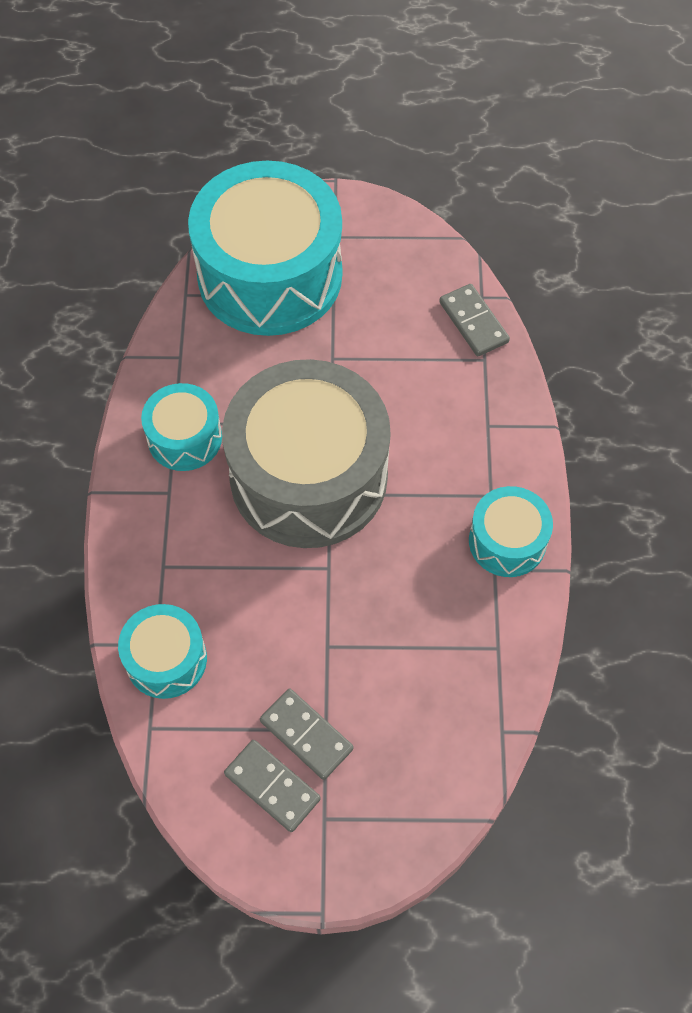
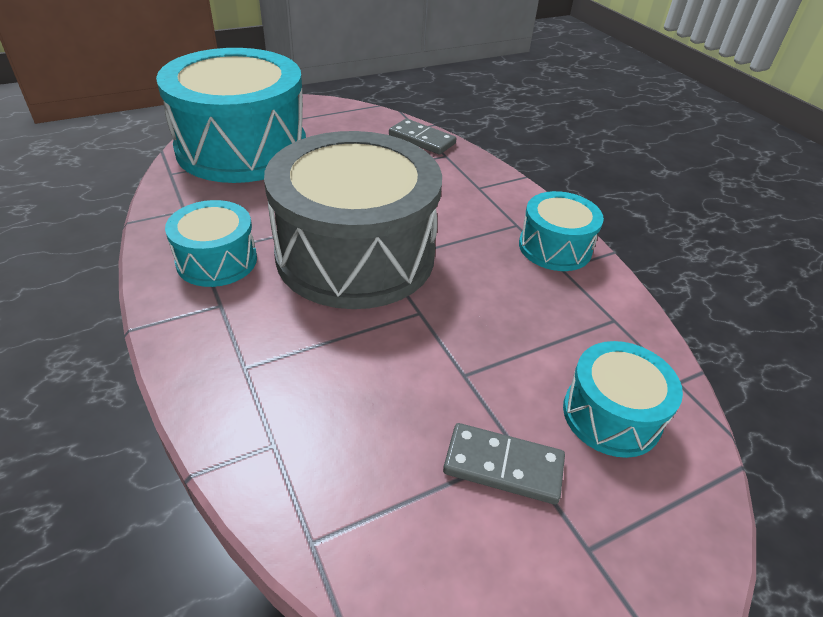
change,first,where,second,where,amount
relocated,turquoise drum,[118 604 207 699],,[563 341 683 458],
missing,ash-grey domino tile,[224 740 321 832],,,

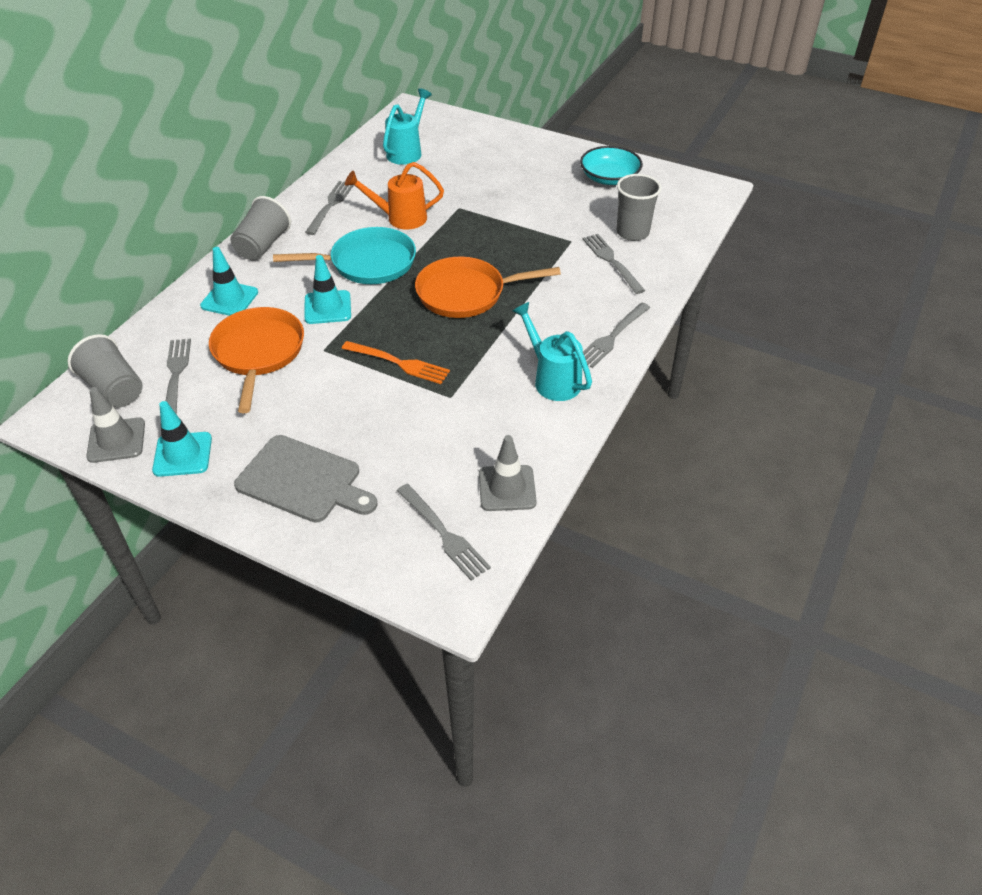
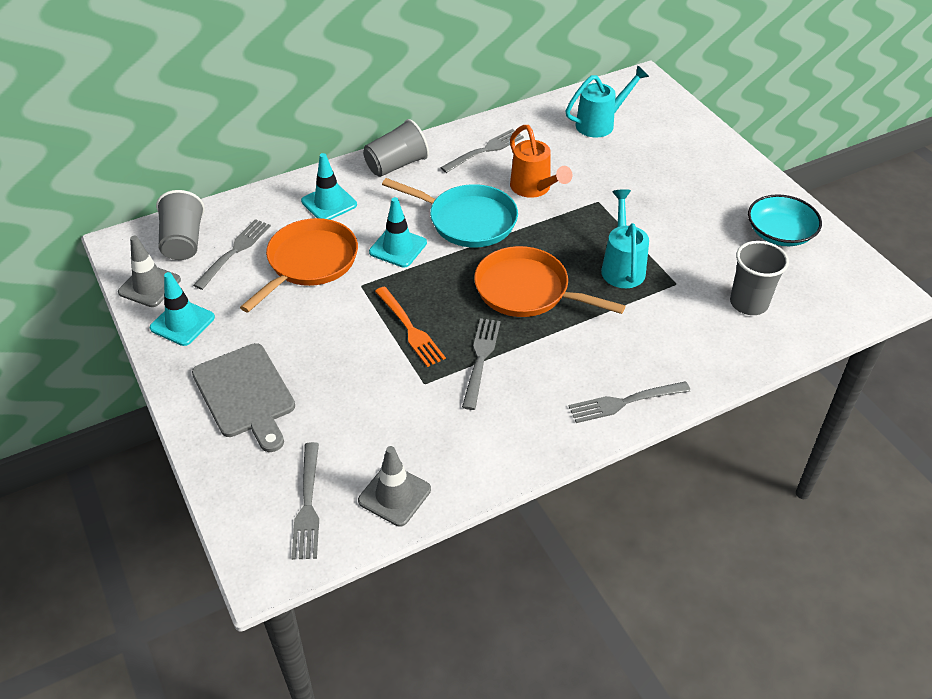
change,first,where,second,where,amount
relocated,ash-grey fork,[582 234 645 294],,[462 318 500 410],
spun,orange-coloured sprinkling can,[345 162 444 229],,[510 125 572 198],150 degrees counterclockwise
relocated,turquoise sprinkling can,[512 302 592 401],,[601 189 649 288],

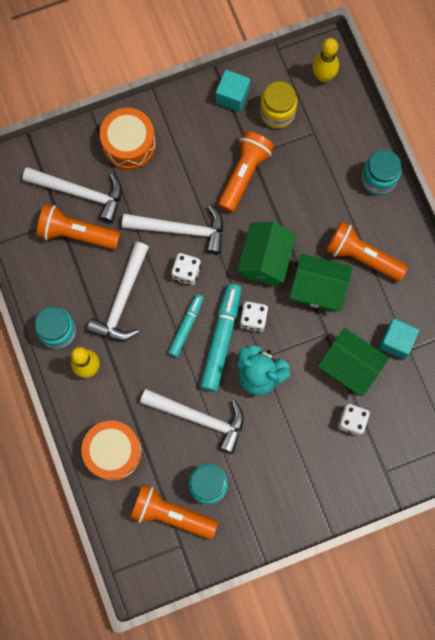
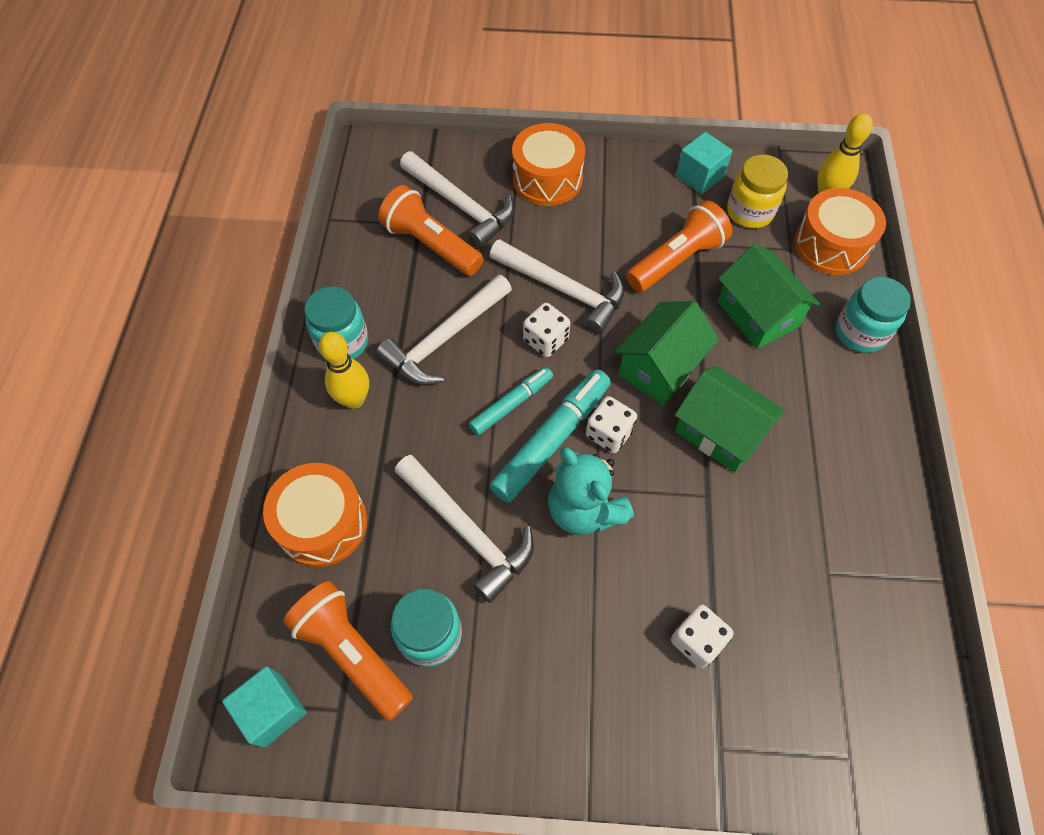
change,first,where,second,where,amount
relocated,turquoise solid cube,[379 318 419 359],,[222 666 307 748],
relocated,green toy house,[318 328 389 397],,[718 244 820 349],
appeared,,,orange-coloured drum,[794 188 886 275],
missing,orange-coloured pocket torch,[326 222 408 281],,,

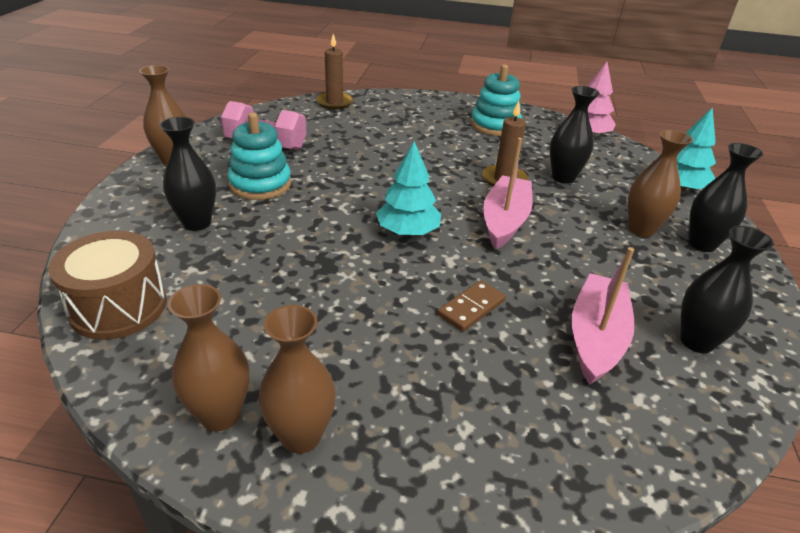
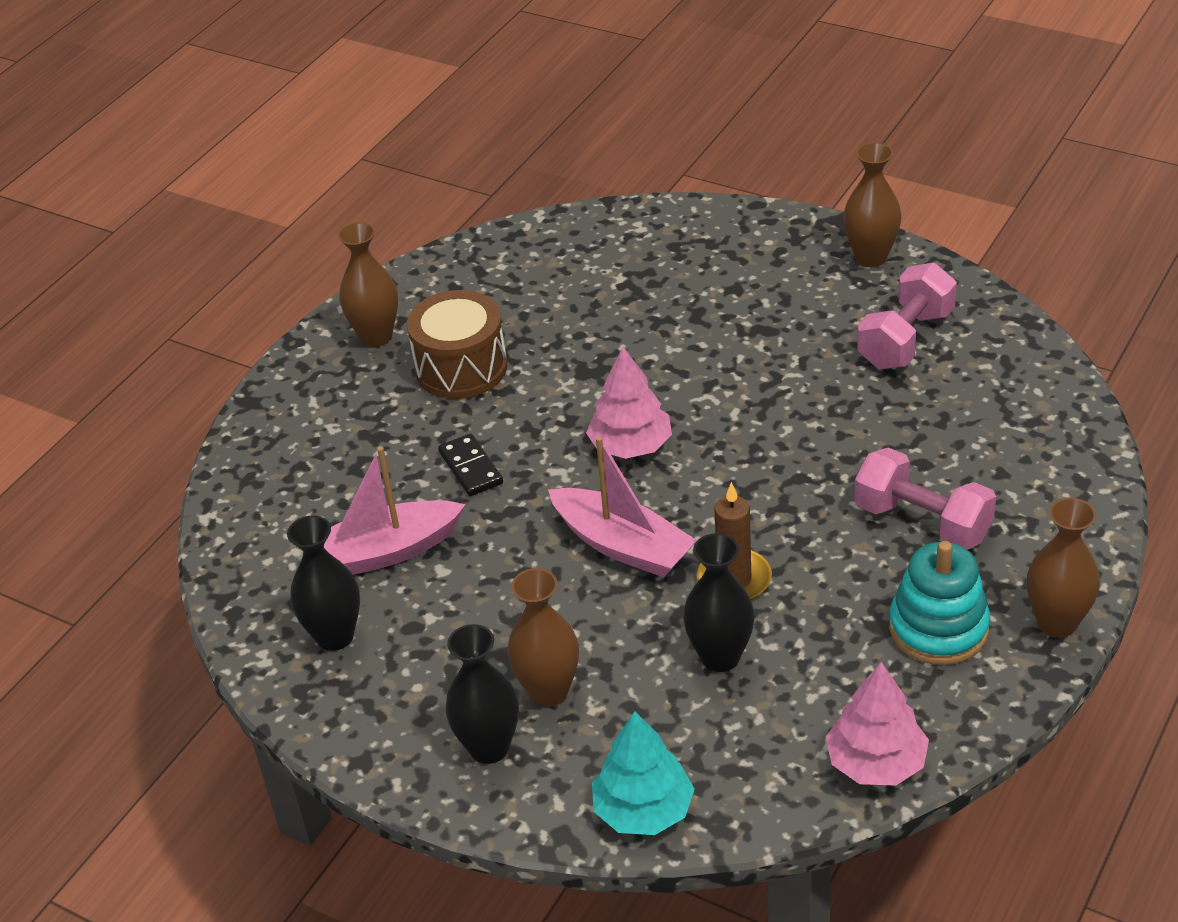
change,first,where,second,where,amount
spun,rosy sailboat,[572 247 634 385],,[324 446 466 575],120 degrees clockwise
relocated,russet drum,[48 231 167 340],,[407 290 507 399],
colour,russet domino tile,[437 280 506 332],jet-black domino tile,[438 433 503 496],
colour,turquoise tree,[376 141 441 236],rosy tree,[586 347 672 459],
appeared,,,rosy hand weight,[855 447 996 550],
relocated,russet flower vase,[168 284 249 431],,[1027 497 1100 638],
missing,jet-black flower vase,[160 117 216 231],,,
missing,turquoise stacking rings,[227 113 291 200],,,
missing,russet wax candle,[316 34 353 110],,,

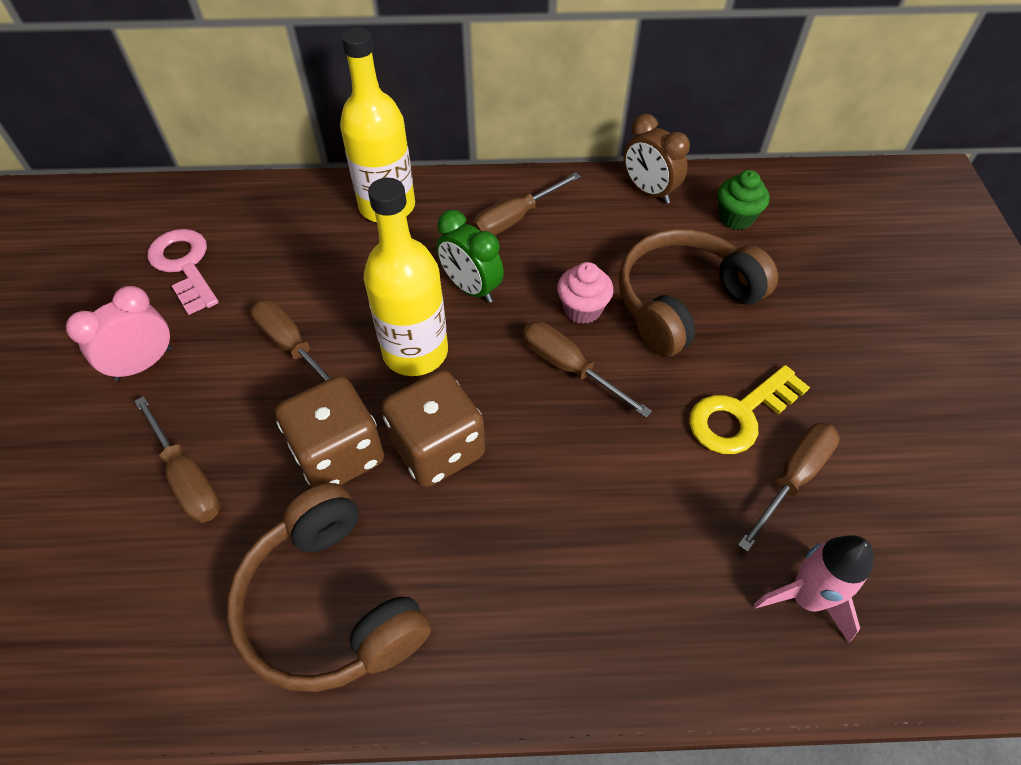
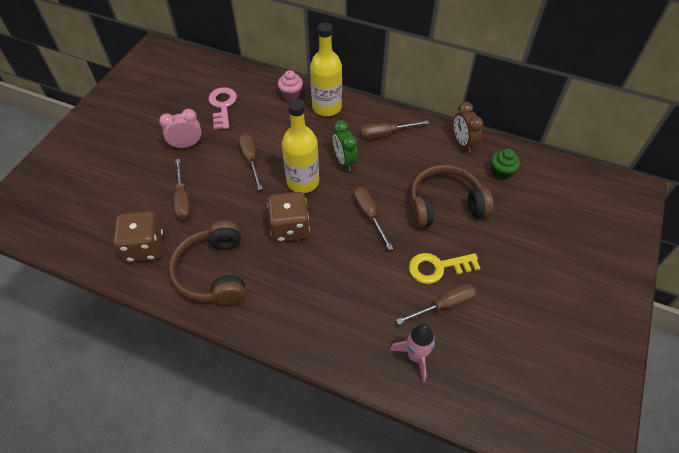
change,first,where,second,where,amount
relocated,russet die,[275 376 384 488],,[113 211 163 262],
relocated,rosy muffin,[557 262 613 324],,[278 70 303 100],

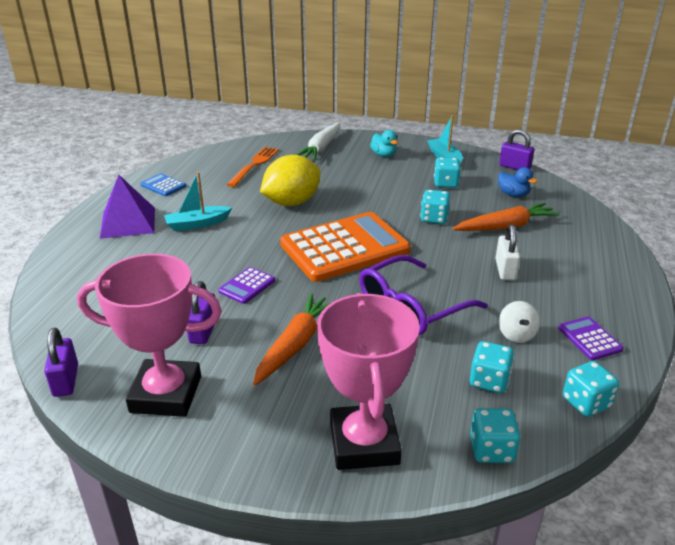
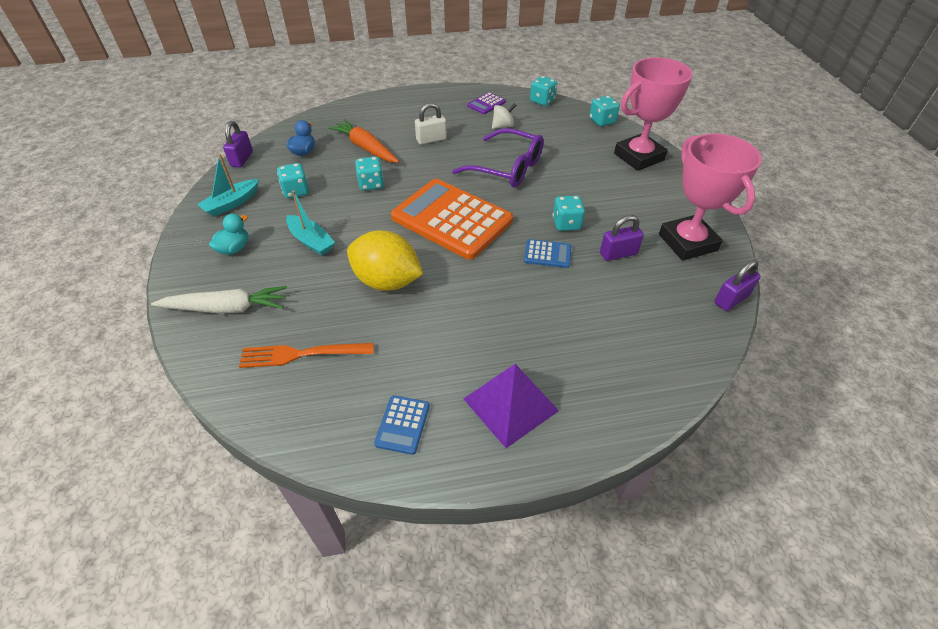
change,first,where,second,where,amount
relocated,turquoise sailboat,[164 172 232 231],,[286 191 335 256],
colour,purple adding machine,[218 267 275 304],cobalt adding machine,[524 239 571 268],
relocated,turquoise die,[470 341 514 393],,[552 195 585 231],
missing,orange-coloured carrot,[253 293 332 386],,,

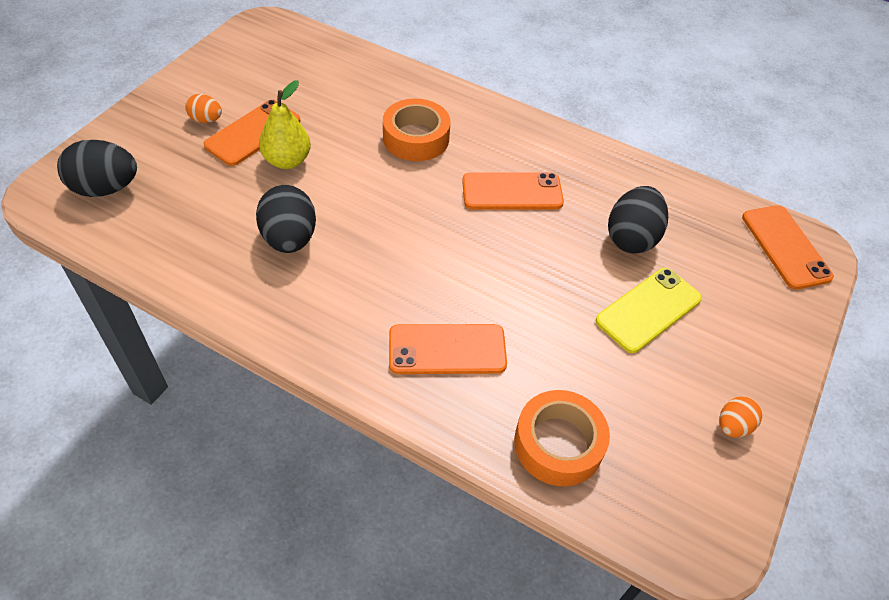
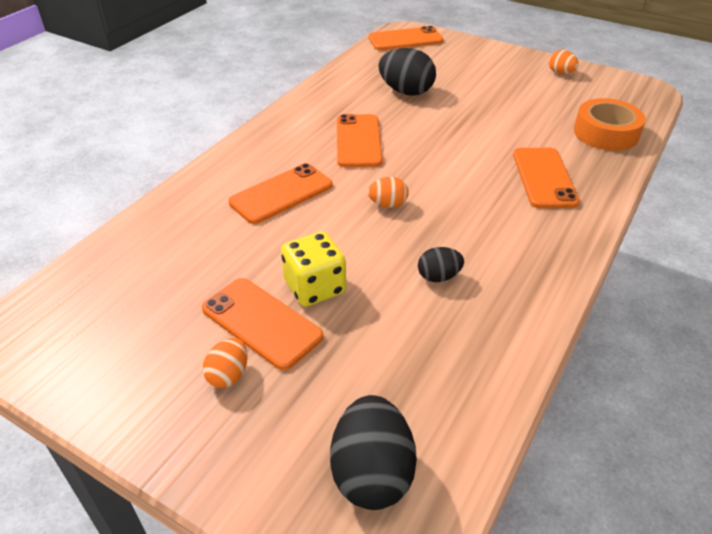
change,first,where,second,where,amount
exchanged,orange-coloured roll of tape,[383 98 450 161],orange-coloured mobile phone,[229 163 333 224],
exchanged,yellow pear,[259 80 311 169],yellow die,[281 231 346 307],
appeared,,,orange-coloured toy egg,[368 177 409 208],
size,jet-black toy egg,[256 185 316 253],,[418 247 464 282],x0.55
missing,yellow mobile phone,[596 268 702 353],,,

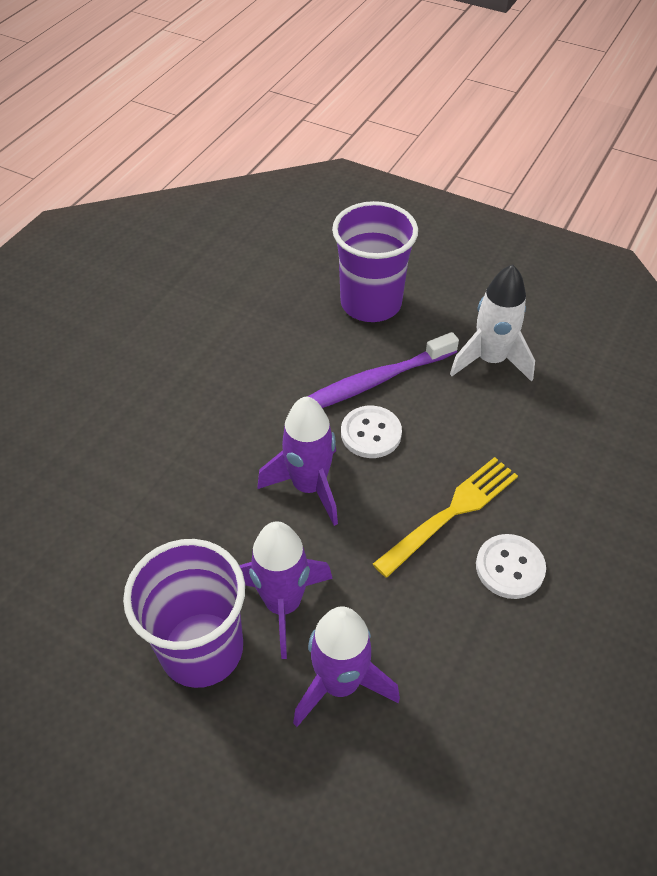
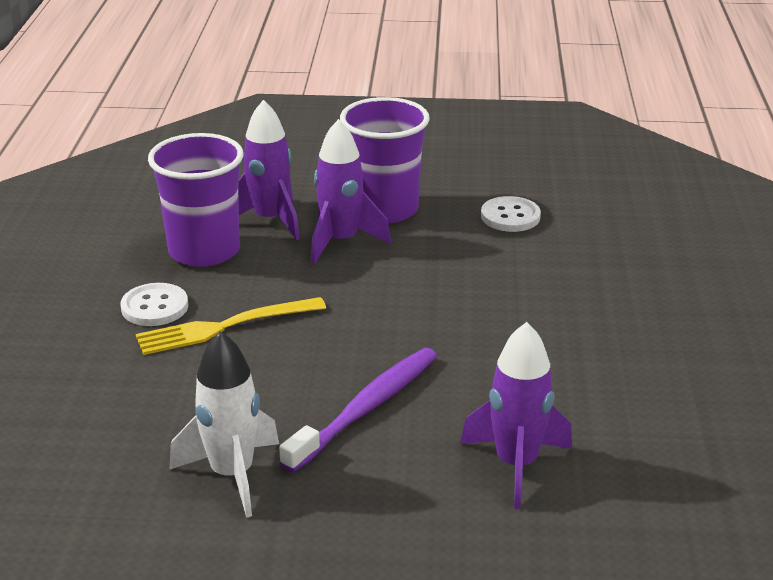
change,first,where,second,where,amount
spun,yellow fork,[373 457 518 578],,[136 297 326 355],45 degrees clockwise
relocated,purple tumbler,[332 201 418 322],,[148 133 244 267],
relocated,purple rocket,[257 396 338 526],,[460 322 572 509],
relocated,snow-white button,[341 406 402 458],,[481 196 541 232],

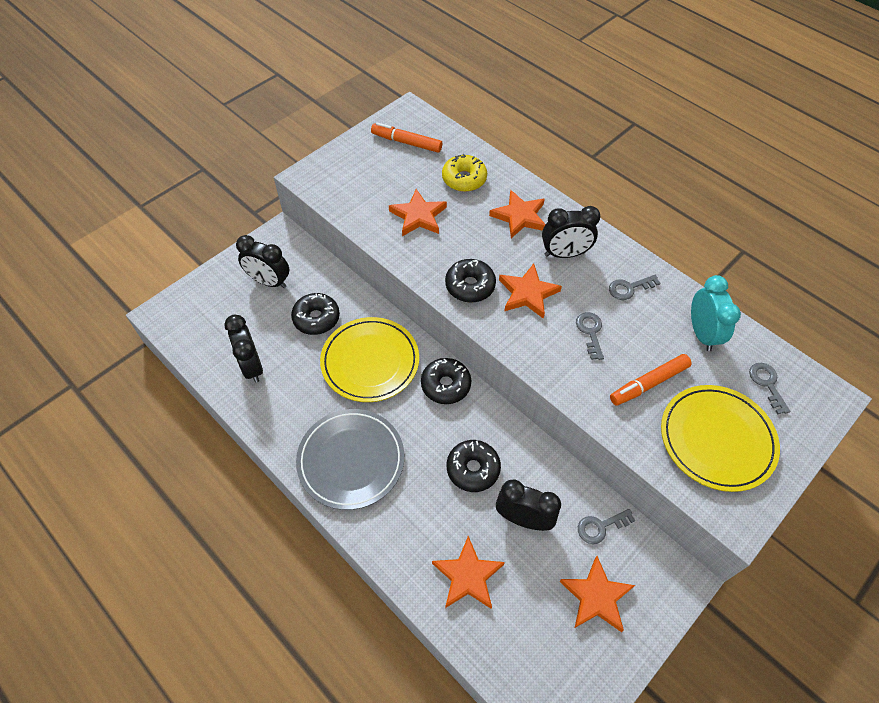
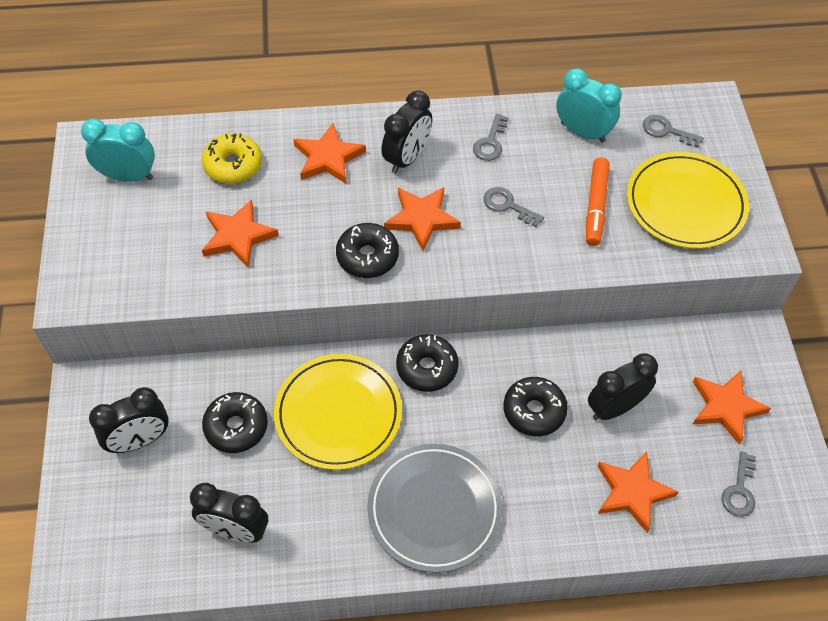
change,first,where,second,where,amount
exchanged,orange-coloured marker pen,[371 123 442 153],turquoise clock,[81 119 155 182],
relocated,ash-grey key,[578 509 635 544],,[722 451 756 517],

